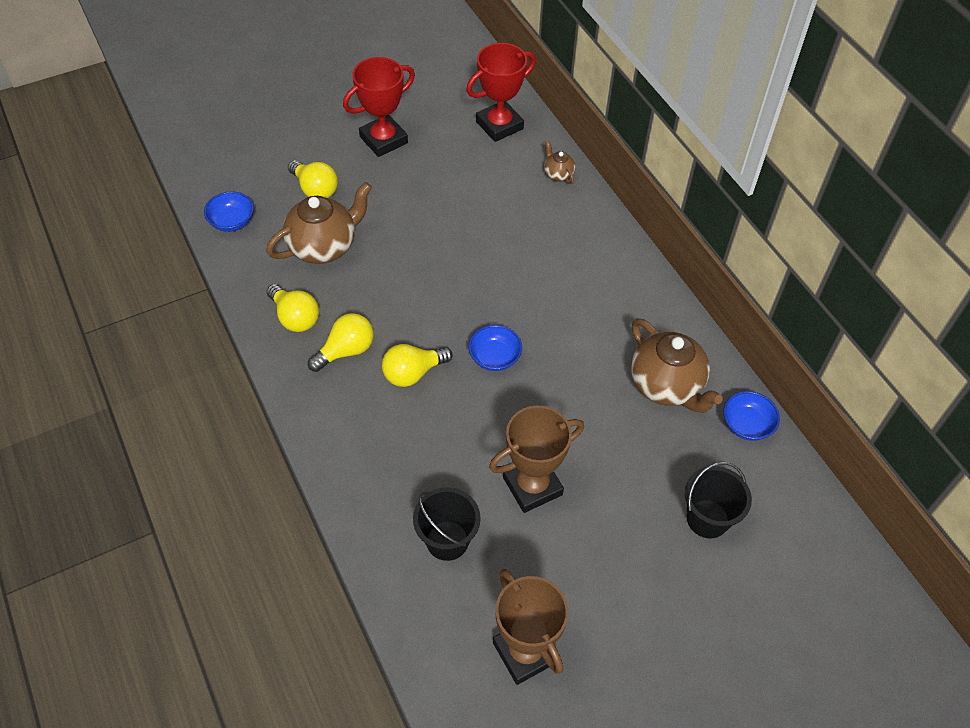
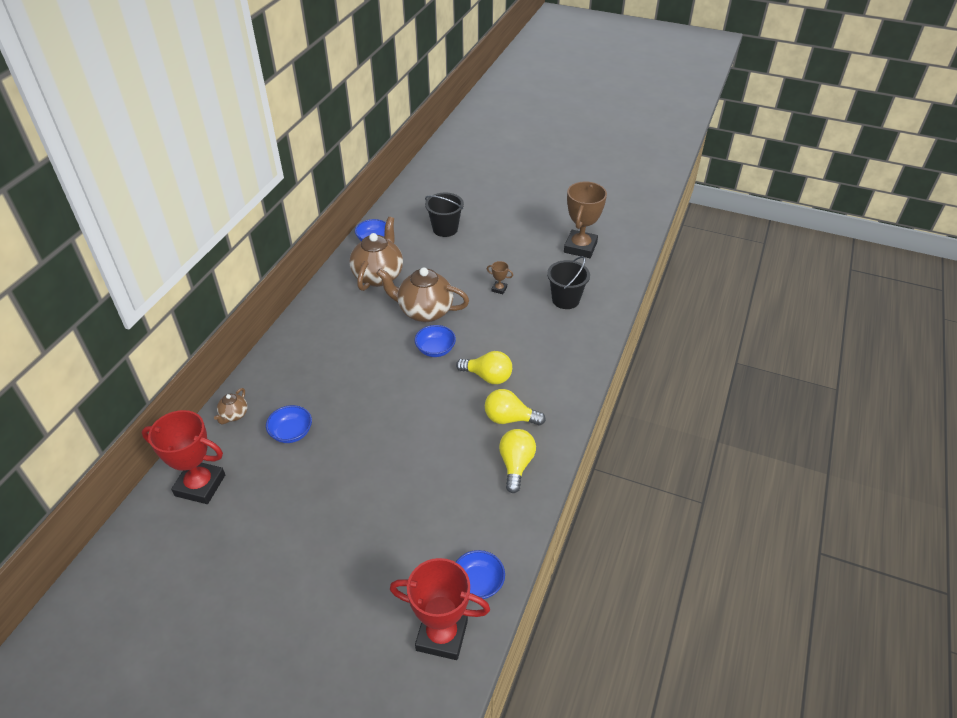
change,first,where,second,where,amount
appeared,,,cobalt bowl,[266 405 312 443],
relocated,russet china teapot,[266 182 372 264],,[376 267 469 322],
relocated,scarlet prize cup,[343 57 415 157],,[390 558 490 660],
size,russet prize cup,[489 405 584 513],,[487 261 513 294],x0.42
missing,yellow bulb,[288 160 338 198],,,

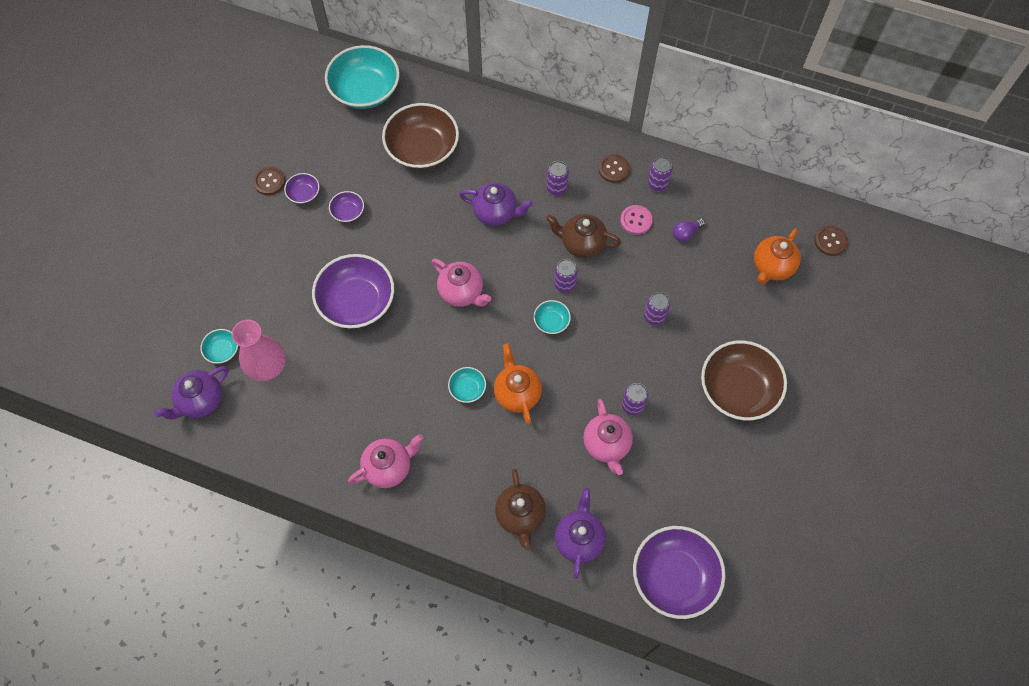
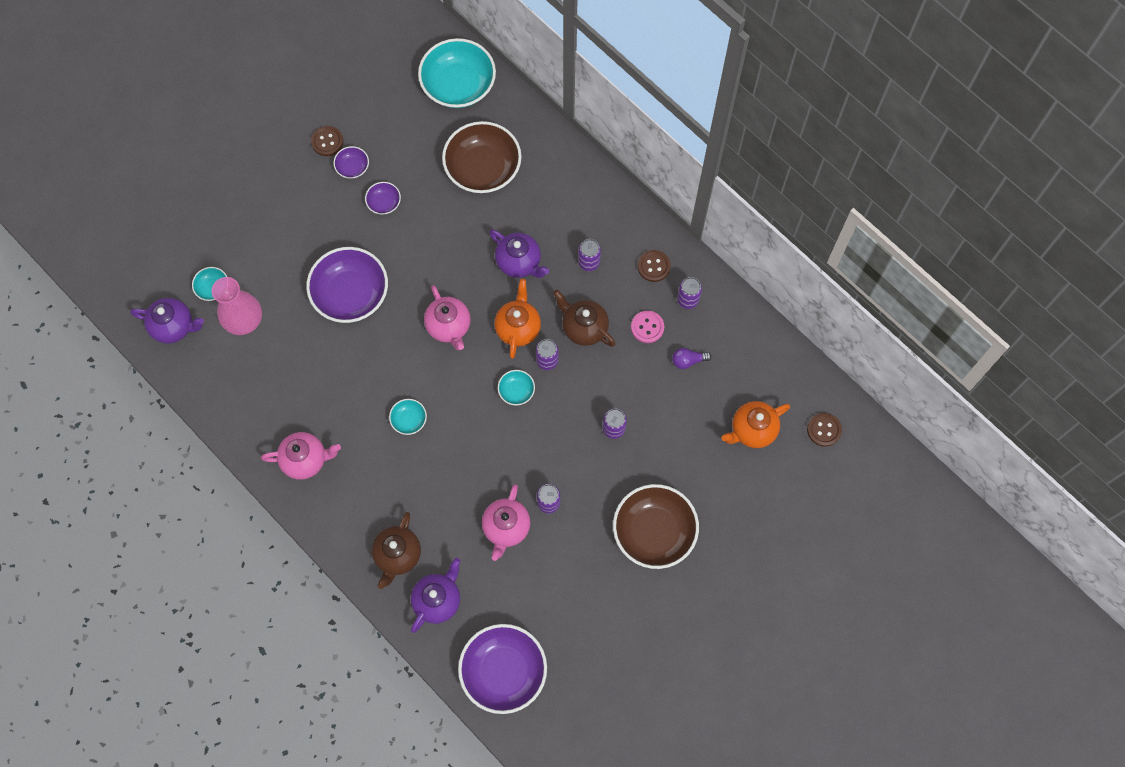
change,first,where,second,where,amount
spun,purple china teapot,[154 366 229 419],,[130 298 204 344],150 degrees counterclockwise
relocated,orange-coloured china teapot,[494 343 542 424],,[494 279 541 359],

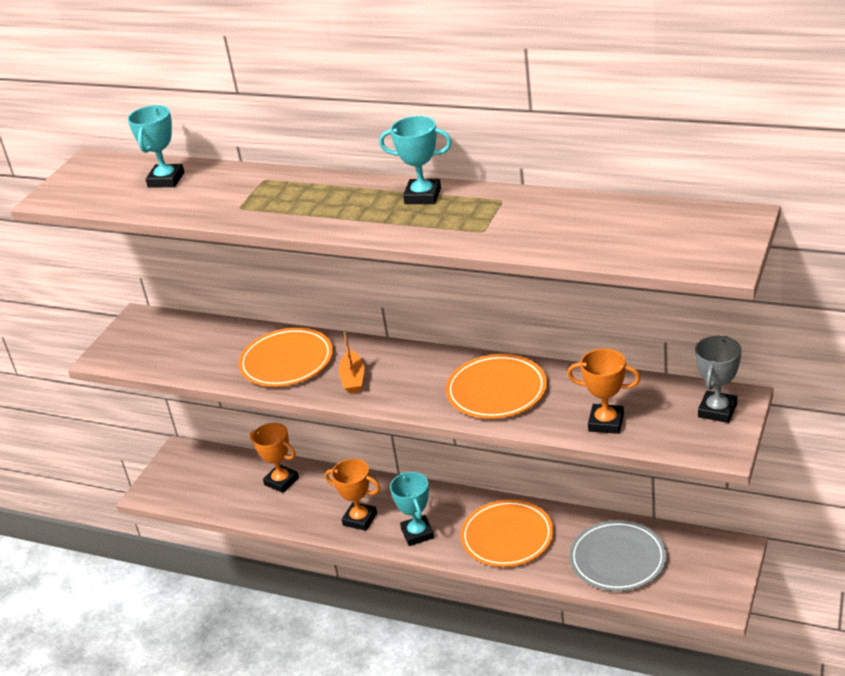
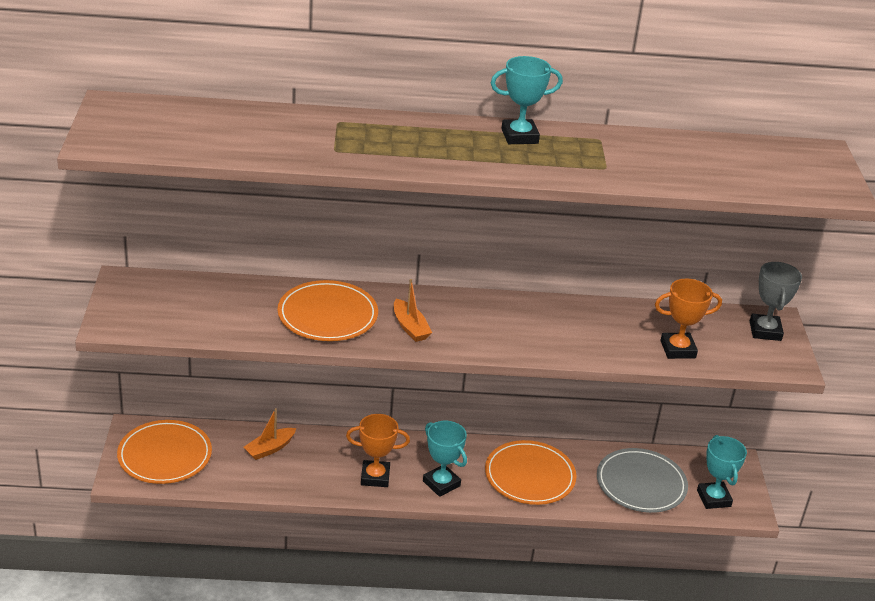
change,first,where,second,where,amount
relocated,orange-coloured dinner plate,[446 354 547 419],,[117 420 212 484],
exchanged,orange-coloured prize cup,[250 423 299 493],orange-coloured sailboat,[244 408 296 460],
relocated,turquoise prize cup,[127 105 184 188],,[697 435 747 509],

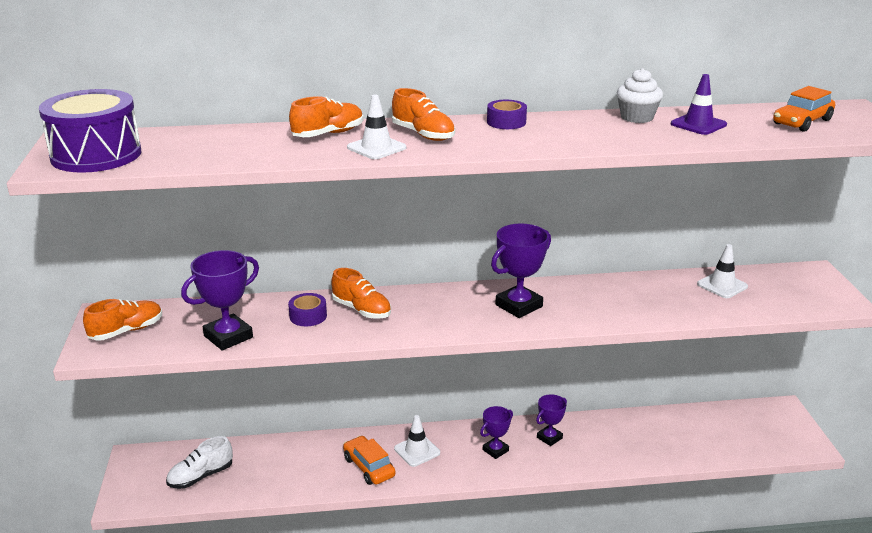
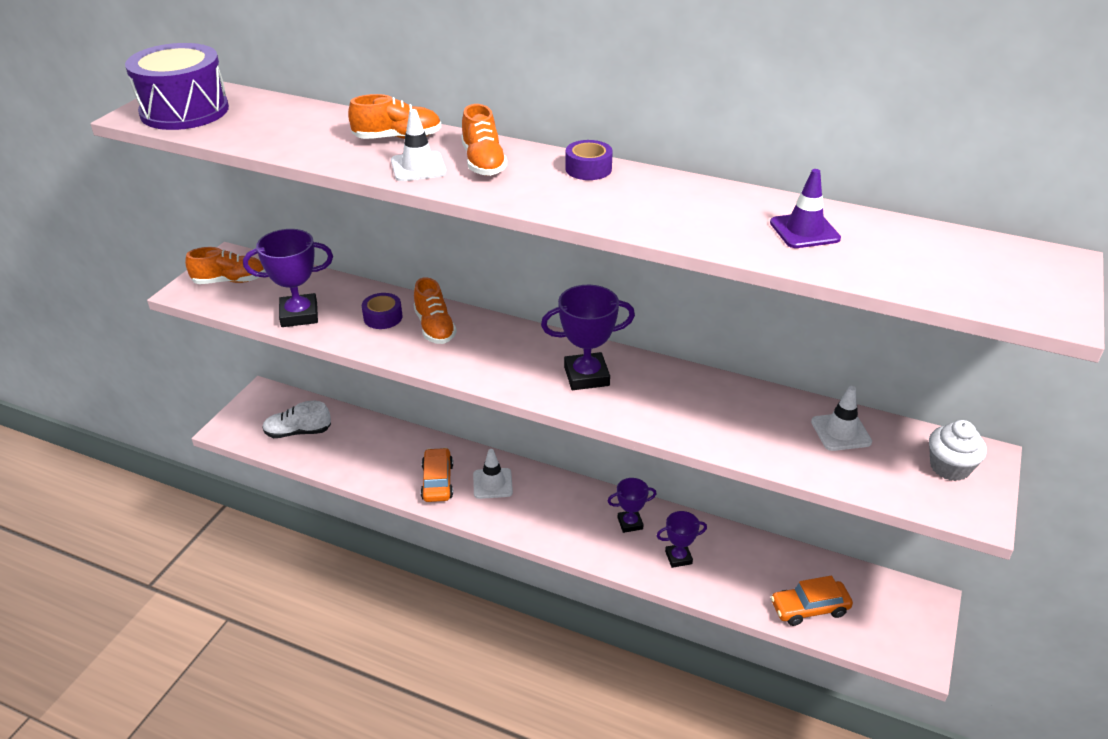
change,first,where,second,where,amount
relocated,purple prize cup,[480 406 513 459],,[657 511 707 568],
relocated,orange-coloured toy car,[773 86 835 132],,[771 576 853 626],
relocated,snow-white muffin,[617 68 663 123],,[929 420 987 481],

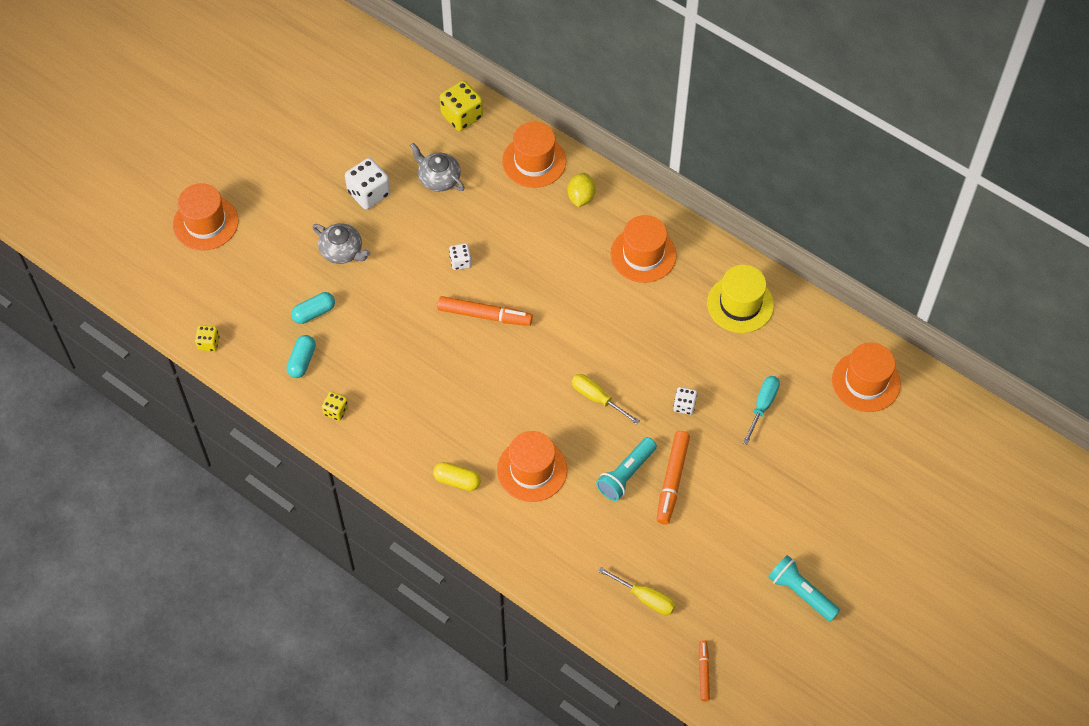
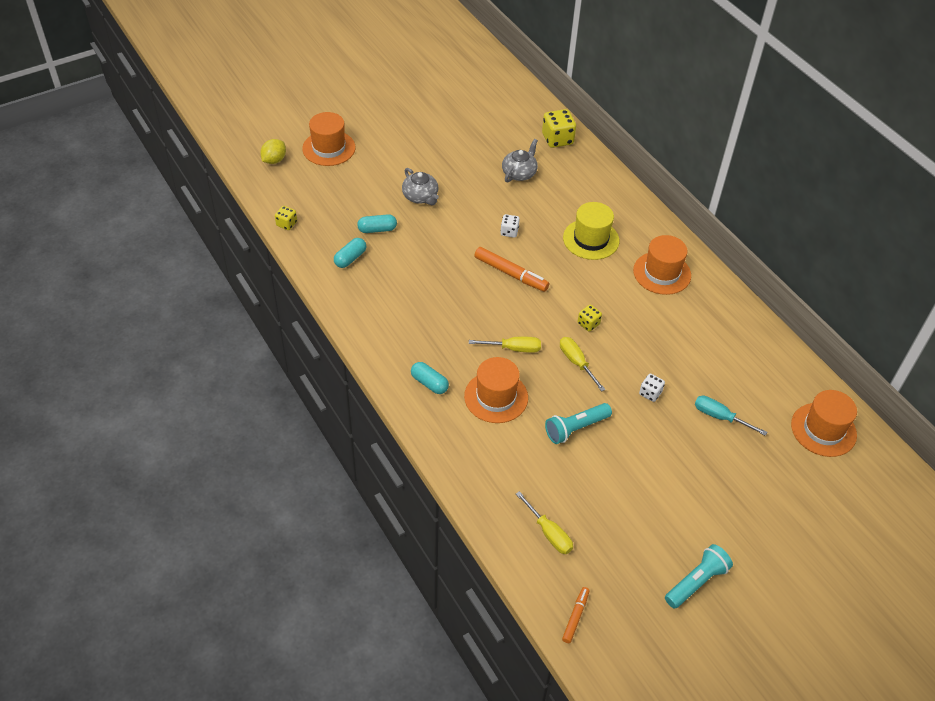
change,first,where,second,where,amount
relocated,yellow toy lemon,[567 173 596 207],,[260 139 286 164],
colour,yellow pill shape,[433 462 481 491],turquoise pill shape,[411 362 449 394],
appeared,,,yellow hand screwdriver,[469 337 541 353],
spun,ash-grey china teapot,[410 143 465 192],,[502 139 538 183],60 degrees clockwise
relocated,yellow top hat,[707 265 774 333],,[563 202 620 260],
relocated,yellow die,[322 392 349 421],,[578 305 602 332],
spun,turquoise pocket torch,[768 555 840 622],,[665 544 733 609],75 degrees clockwise
spun,turquoise hand screwdriver,[743 376 780 445],,[695 396 767 436],105 degrees counterclockwise
missing,snow-white die,[345 158 390 210],,,
missing,orange-coloured top hat,[502 122 566 188],,,
missing,orange-coloured marker pen,[657 431 690 524],,,

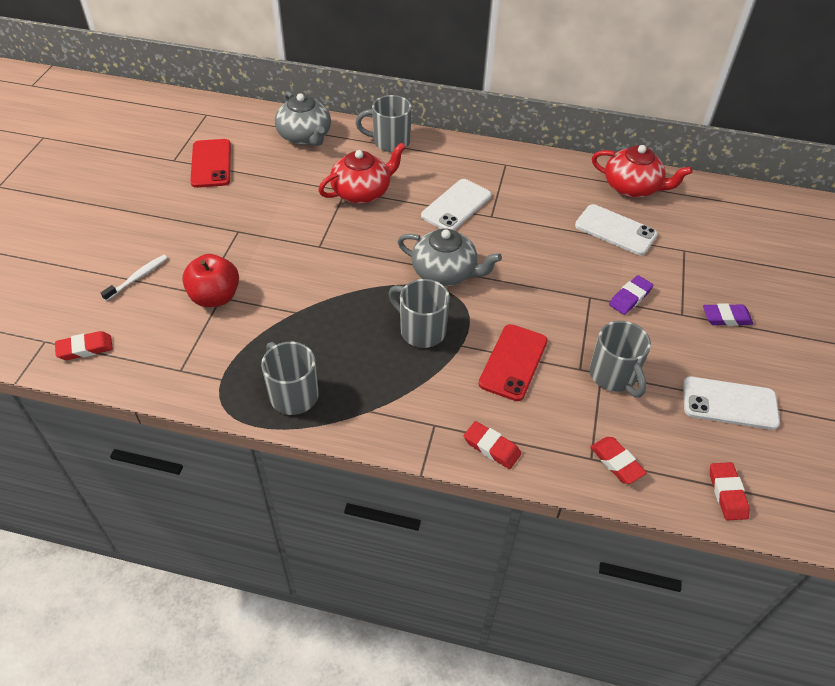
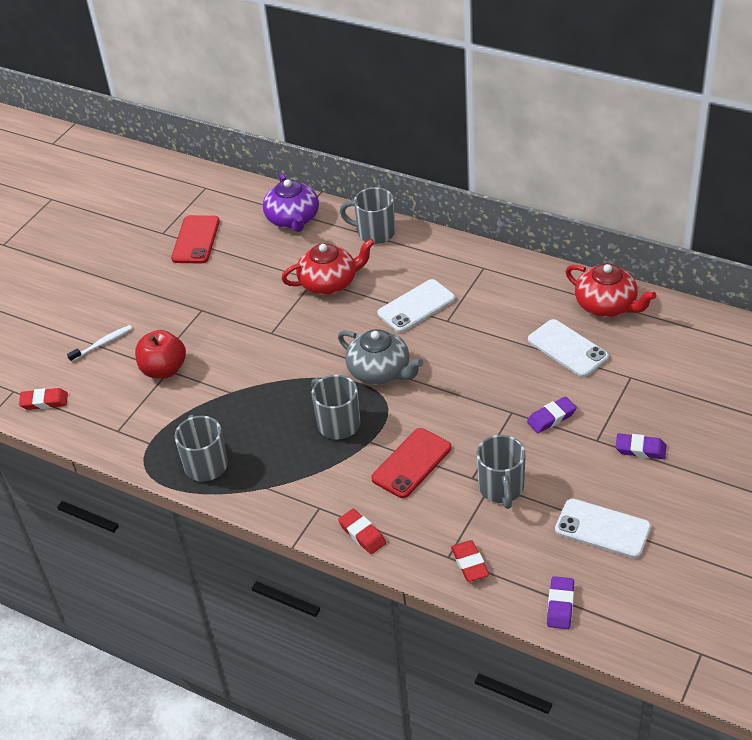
change,first,where,second,where,amount
colour,ash-grey china teapot,[275 91 331 146],purple china teapot,[263 173 319 232],
colour,scarlet pencil eraser,[710 462 750 521],purple pencil eraser,[547 576 574 629],

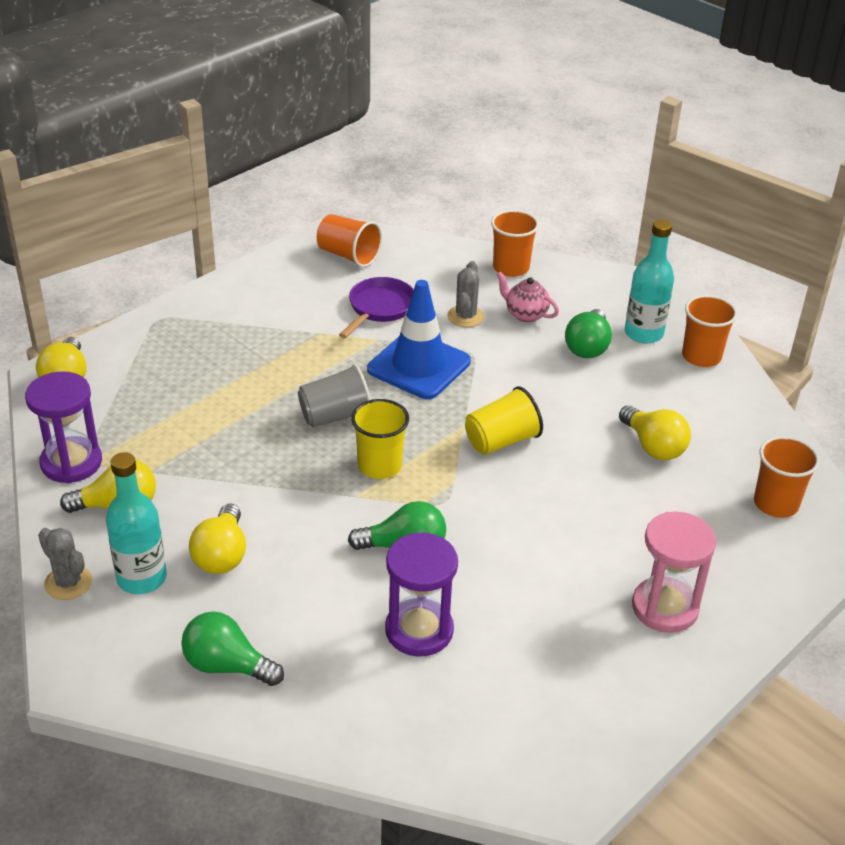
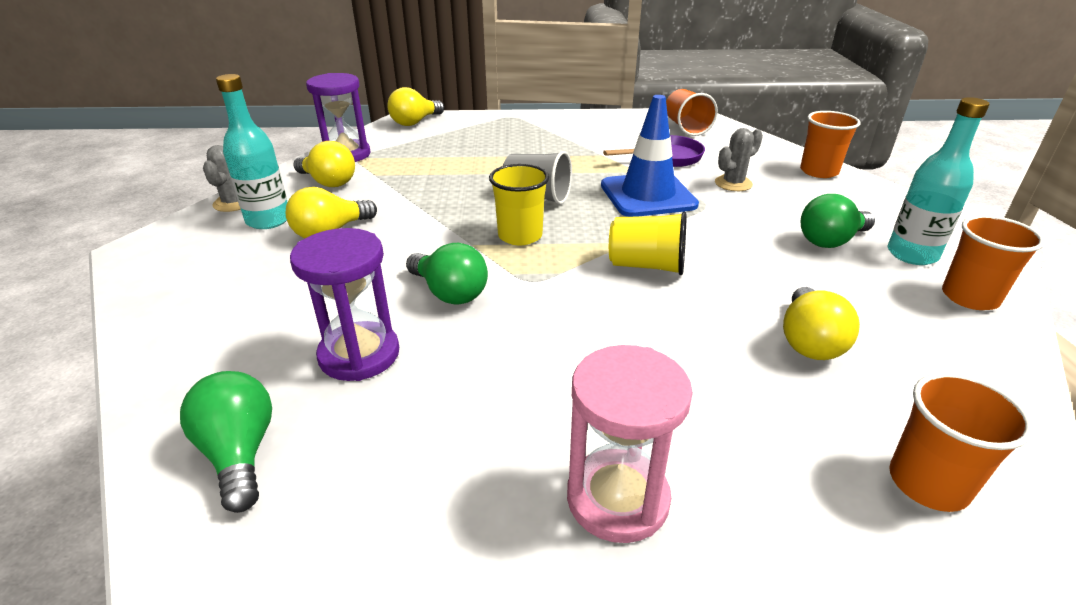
change,first,where,second,where,amount
relocated,green bulb,[181 611 284 686],,[180 371 272 513],
missing,rosy china teapot,[496 271 559 322],,,

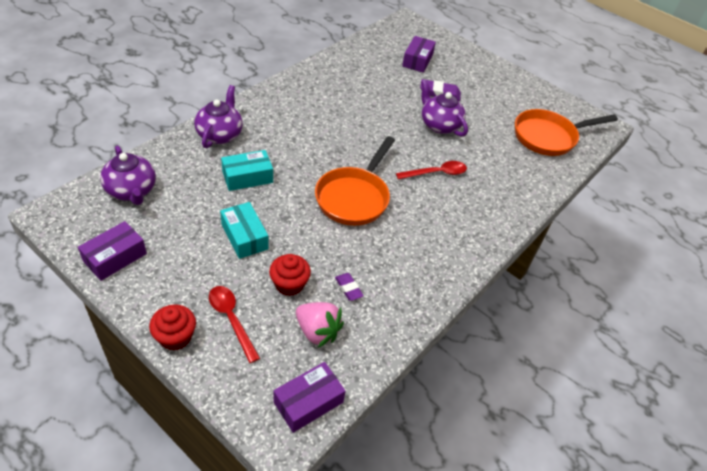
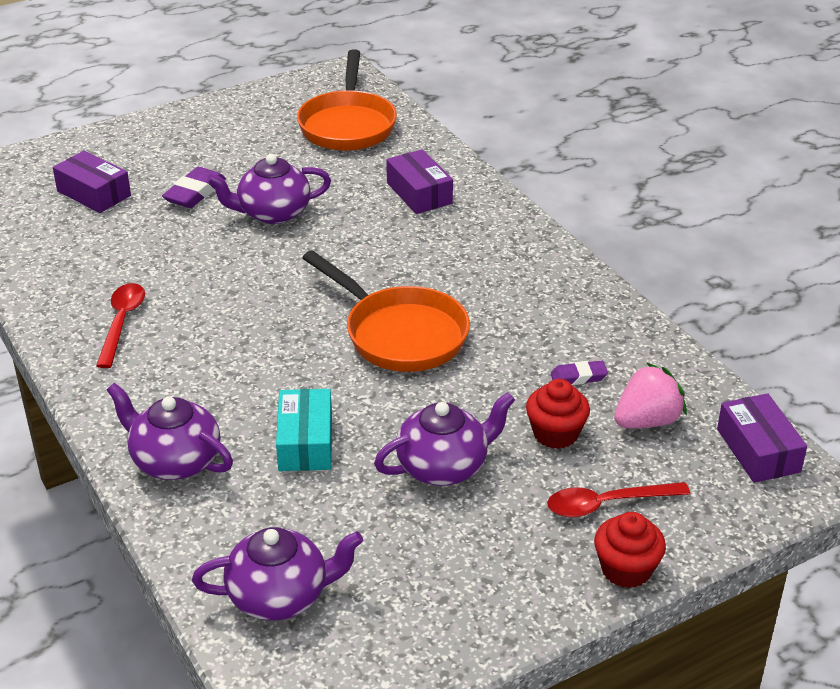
change,first,where,second,where,amount
relocated,scarlet tablespoon,[396 161 467 179],,[96 283 145 368],
exchanged,turquoise parcel,[220 202 269 259],purple china teapot,[374 392 515 486],
relocated,purple parcel,[78 221 147 281],,[386 149 453 214],

